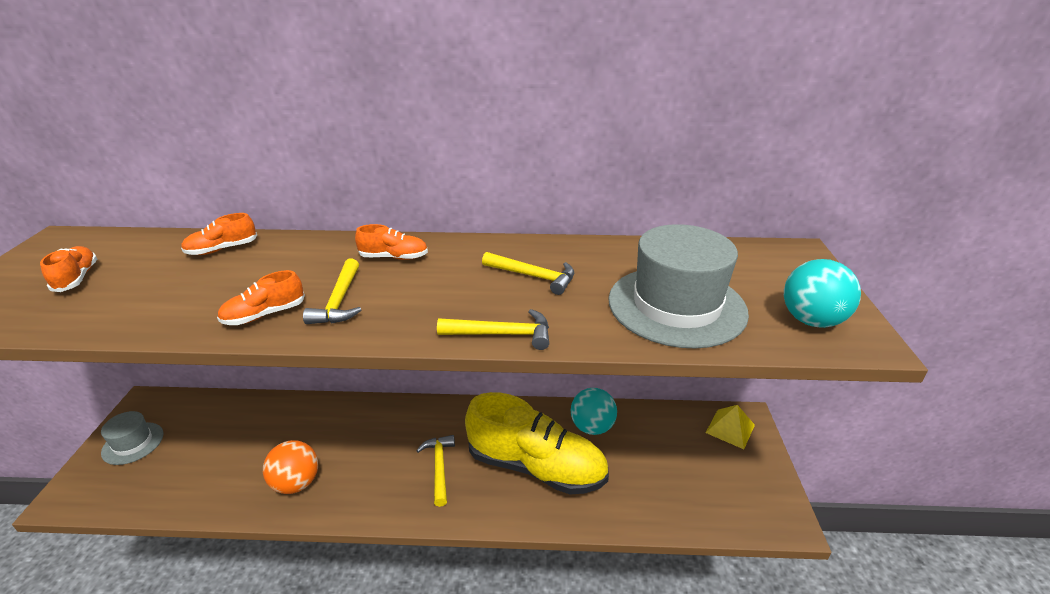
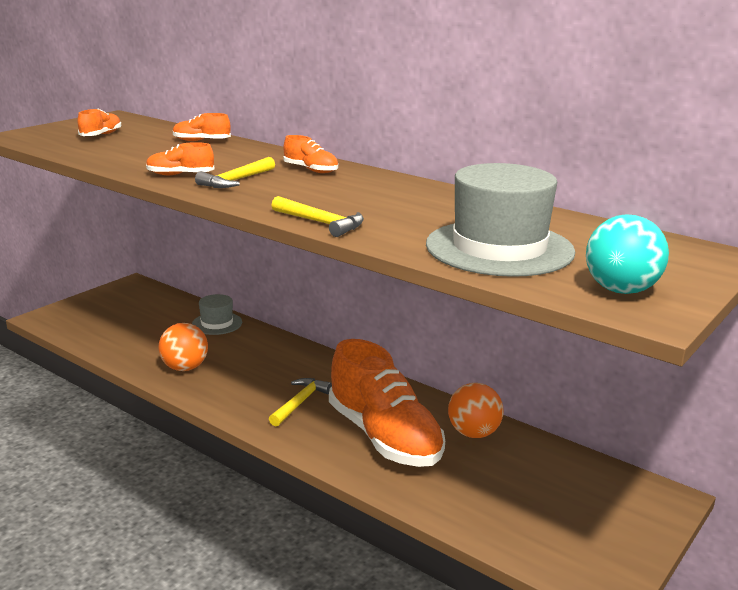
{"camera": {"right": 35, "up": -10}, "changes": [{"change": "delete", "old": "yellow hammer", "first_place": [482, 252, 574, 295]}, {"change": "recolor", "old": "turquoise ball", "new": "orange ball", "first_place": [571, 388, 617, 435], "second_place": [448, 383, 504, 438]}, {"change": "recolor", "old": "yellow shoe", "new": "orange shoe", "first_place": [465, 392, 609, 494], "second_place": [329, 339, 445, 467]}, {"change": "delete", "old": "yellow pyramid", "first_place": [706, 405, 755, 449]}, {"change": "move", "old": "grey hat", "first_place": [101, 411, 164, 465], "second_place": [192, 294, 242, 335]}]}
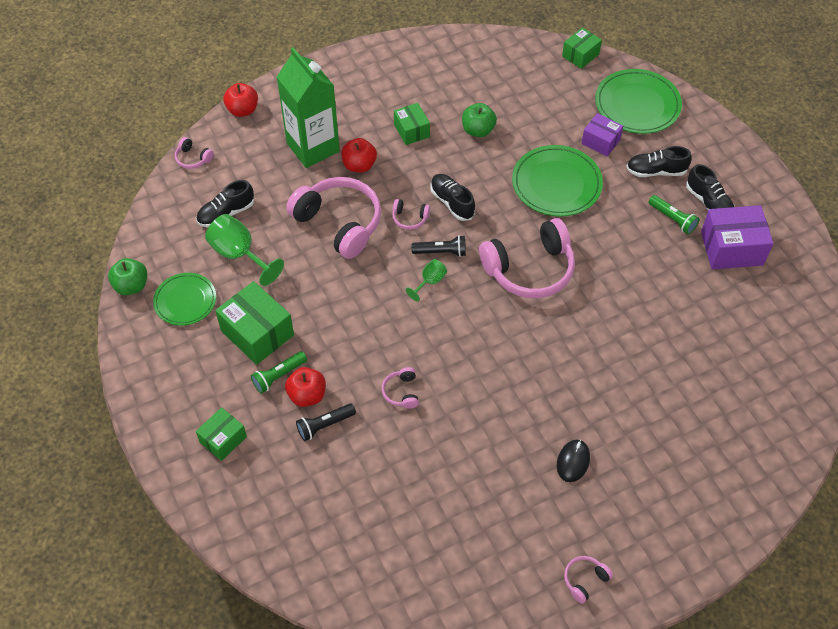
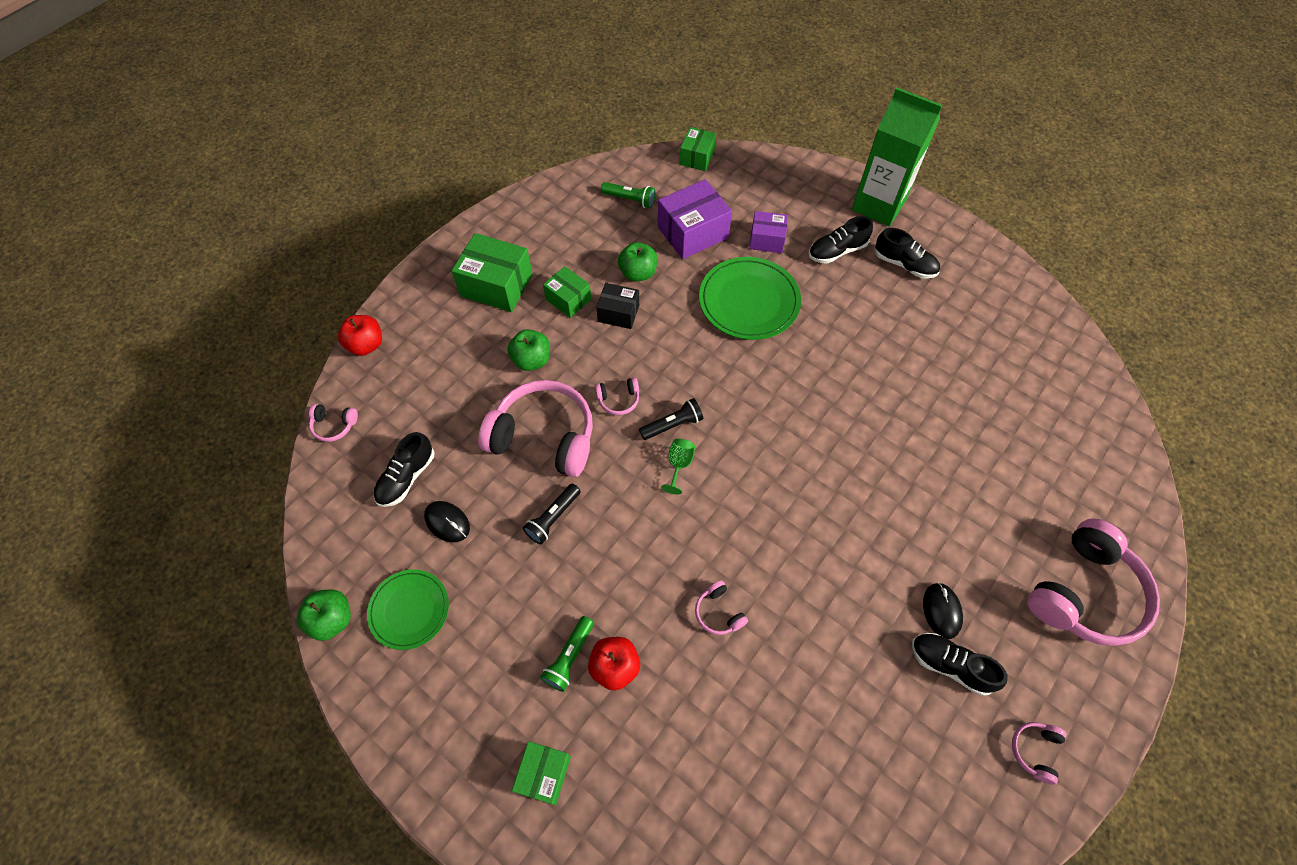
{"camera": {"right": -25, "up": 5}, "changes": [{"change": "move", "old": "green carton", "first_place": [277, 47, 340, 168], "second_place": [852, 87, 942, 226]}, {"change": "delete", "old": "green plate", "first_place": [595, 69, 682, 134]}, {"change": "recolor", "old": "red apple", "new": "green apple", "first_place": [341, 138, 377, 173], "second_place": [508, 329, 550, 371]}, {"change": "move", "old": "black shoe", "first_place": [430, 174, 475, 221], "second_place": [912, 633, 1008, 696]}, {"change": "move", "old": "green flashlight", "first_place": [648, 195, 699, 234], "second_place": [601, 182, 656, 208]}, {"change": "move", "old": "purple box", "first_place": [701, 205, 774, 269], "second_place": [658, 179, 732, 259]}, {"change": "replace", "old": "green goblet", "new": "black mouse", "first_place": [205, 214, 284, 286], "second_place": [424, 501, 470, 542]}, {"change": "move", "old": "pink headphones", "first_place": [479, 218, 575, 298], "second_place": [1027, 519, 1160, 646]}, {"change": "move", "old": "green box", "first_place": [215, 281, 294, 365], "second_place": [452, 233, 533, 312]}, {"change": "move", "old": "black flashlight", "first_place": [296, 403, 356, 441], "second_place": [523, 484, 581, 544]}, {"change": "insert", "new": "black box", "second_place": [596, 283, 639, 329]}]}
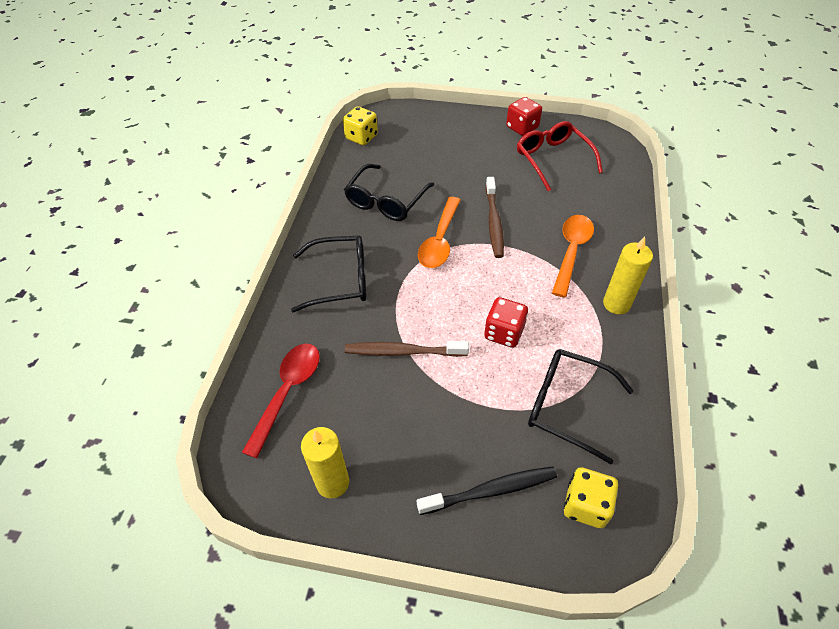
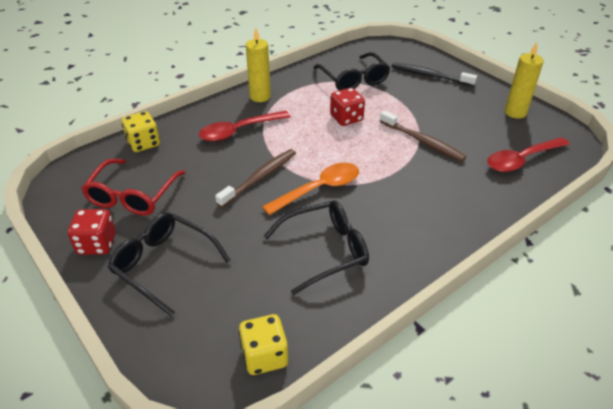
{"camera": {"right": -140, "up": -10}, "changes": [{"change": "recolor", "old": "orange spoon", "new": "red spoon", "first_place": [552, 215, 594, 298], "second_place": [199, 111, 290, 142]}, {"change": "move", "old": "black glasses", "first_place": [291, 236, 366, 312], "second_place": [108, 212, 231, 317]}, {"change": "move", "old": "yellow dice", "first_place": [564, 467, 618, 528], "second_place": [122, 111, 160, 152]}]}
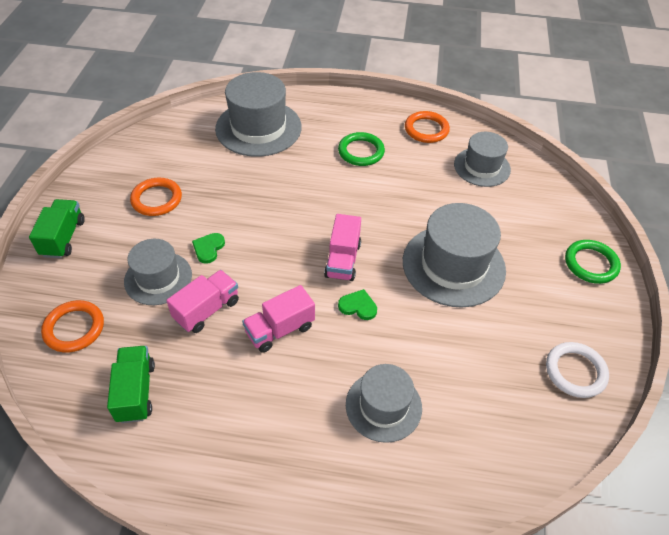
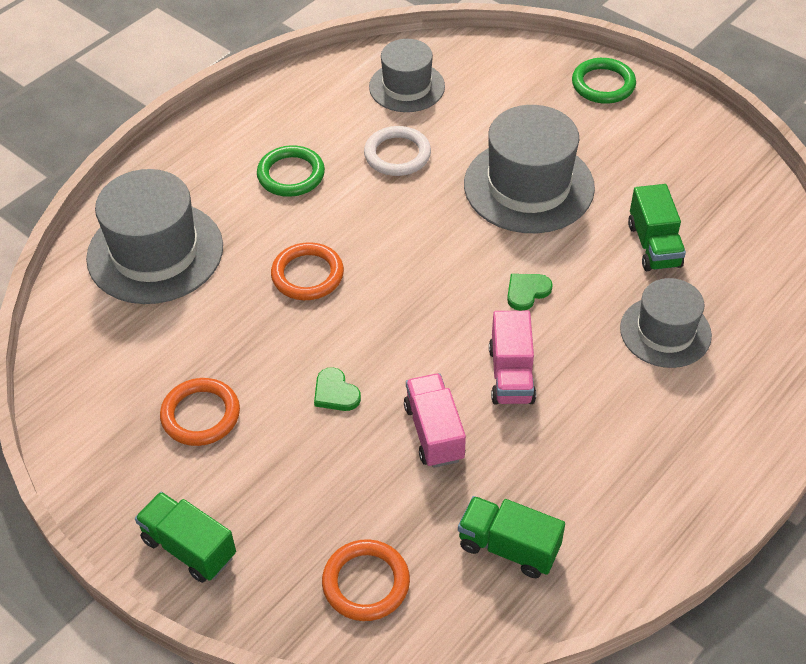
{"camera": {"right": -55, "up": 0}, "changes": [{"change": "move", "old": "orange ring", "first_place": [405, 111, 450, 143], "second_place": [271, 242, 344, 300]}, {"change": "delete", "old": "pink truck", "first_place": [324, 214, 361, 281]}, {"change": "delete", "old": "grey hat", "first_place": [124, 239, 192, 305]}, {"change": "move", "old": "white ring", "first_place": [546, 342, 609, 398], "second_place": [364, 126, 431, 176]}, {"change": "insert", "new": "green truck", "second_place": [628, 184, 686, 271]}]}
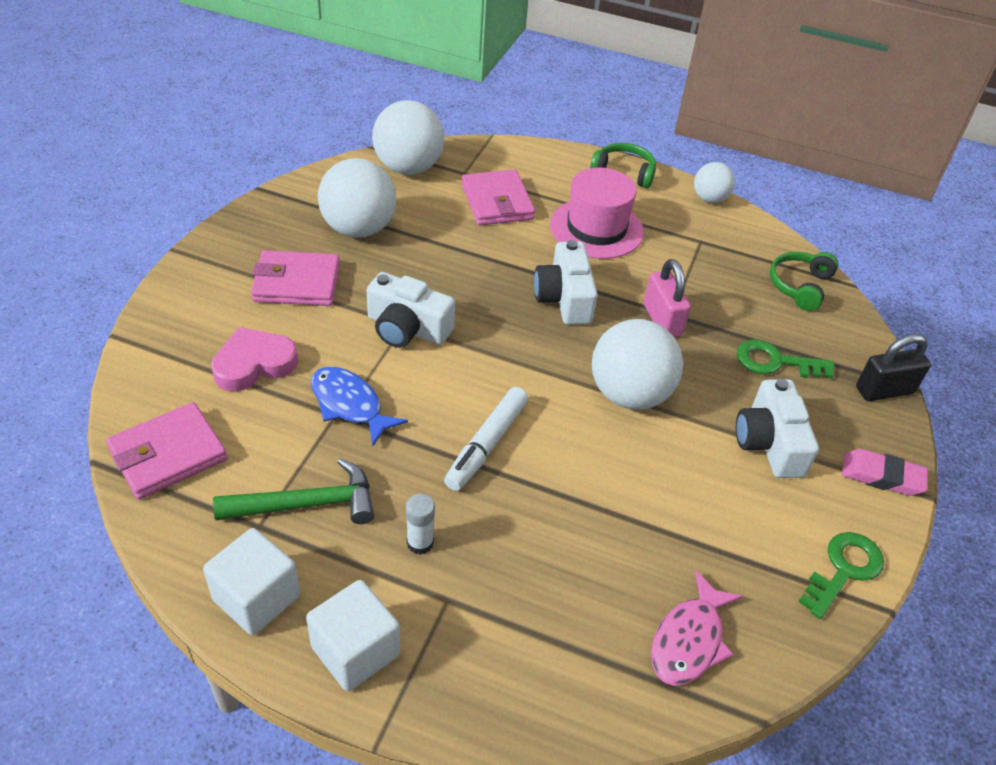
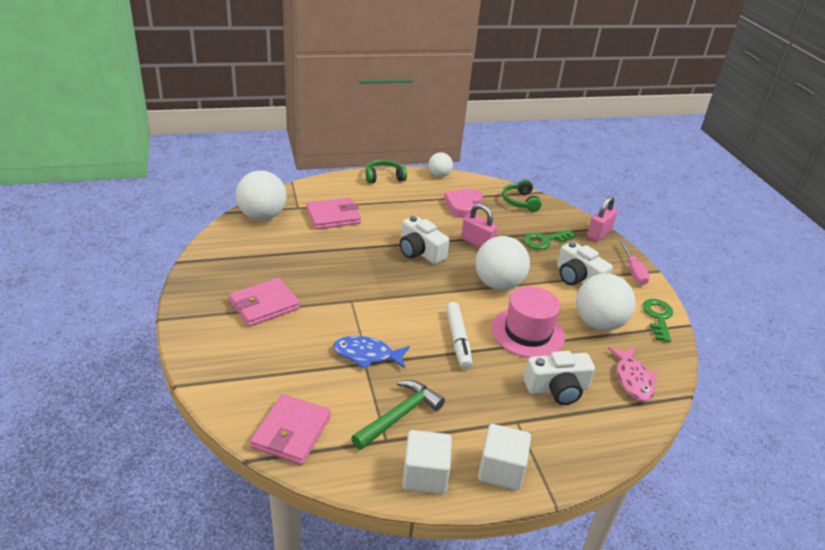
{"camera": {"right": -35, "up": -10}, "changes": [{"change": "move", "old": "white ball", "first_place": [318, 158, 396, 238], "second_place": [576, 273, 636, 331]}, {"change": "move", "old": "pink hat", "first_place": [550, 167, 644, 259], "second_place": [491, 286, 565, 358]}, {"change": "rotate", "old": "pink wallet", "first_place": [462, 169, 535, 226], "second_place": [306, 198, 361, 229], "degrees": -60}, {"change": "move", "old": "white camera", "first_place": [367, 272, 455, 348], "second_place": [524, 351, 595, 405]}, {"change": "move", "old": "pink heart", "first_place": [211, 327, 298, 392], "second_place": [444, 189, 483, 218]}, {"change": "recolor", "old": "black padlock", "new": "pink padlock", "first_place": [856, 334, 931, 401], "second_place": [587, 196, 617, 242]}, {"change": "replace", "old": "pink eraser", "new": "pink screwdriver", "first_place": [842, 449, 928, 496], "second_place": [620, 240, 650, 285]}, {"change": "delete", "old": "white glue stick", "first_place": [406, 493, 435, 555]}]}
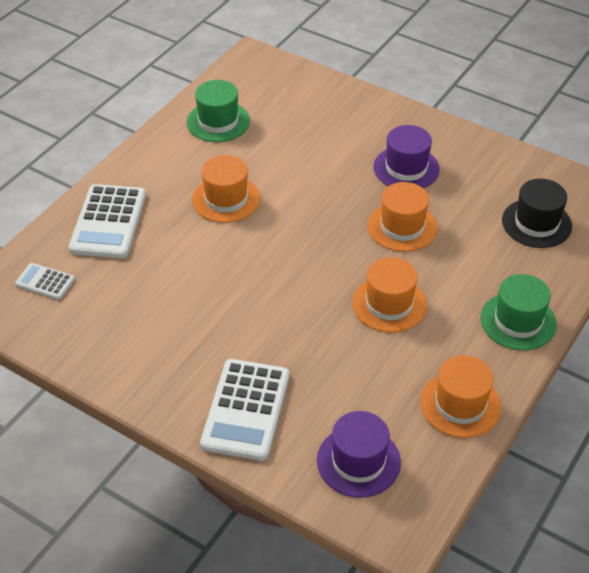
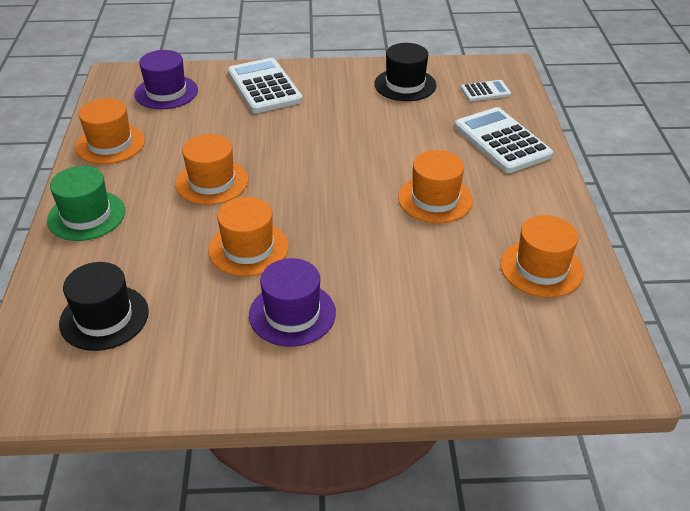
{"camera": {"right": 145, "up": -5}, "changes": [{"change": "recolor", "old": "green hat", "new": "orange hat", "first_place": [187, 80, 250, 142], "second_place": [500, 215, 584, 297]}, {"change": "insert", "new": "black hat", "second_place": [374, 43, 437, 101]}]}
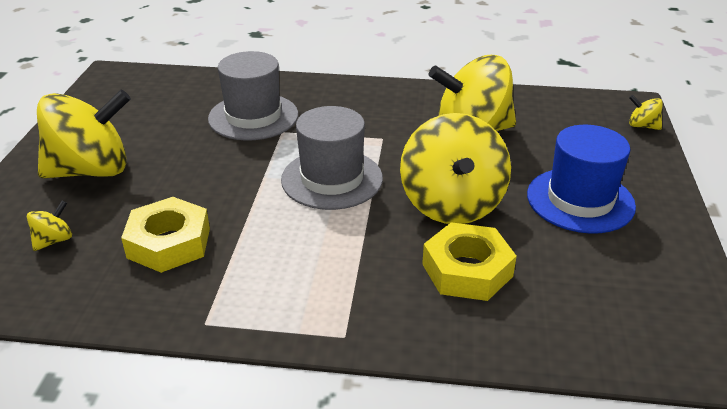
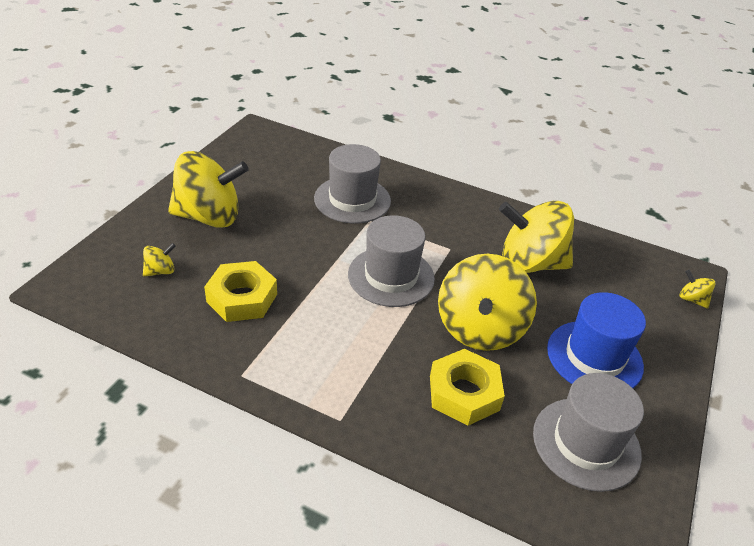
{"camera": {"right": 15, "up": 5}, "changes": [{"change": "insert", "new": "grey hat", "second_place": [533, 373, 644, 492]}]}
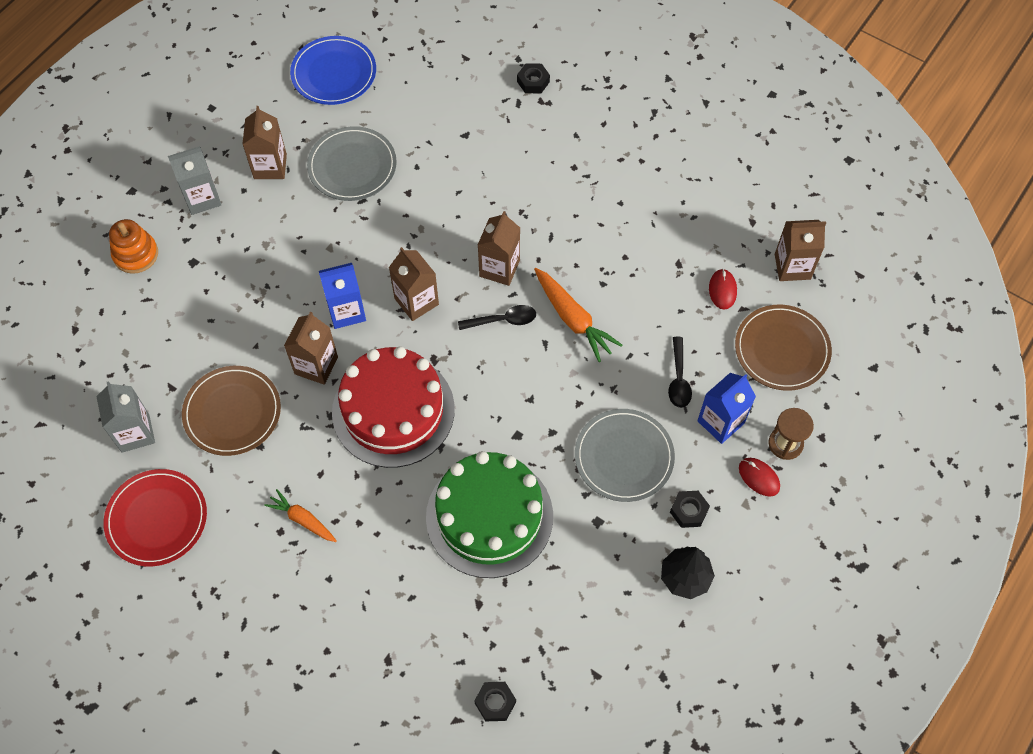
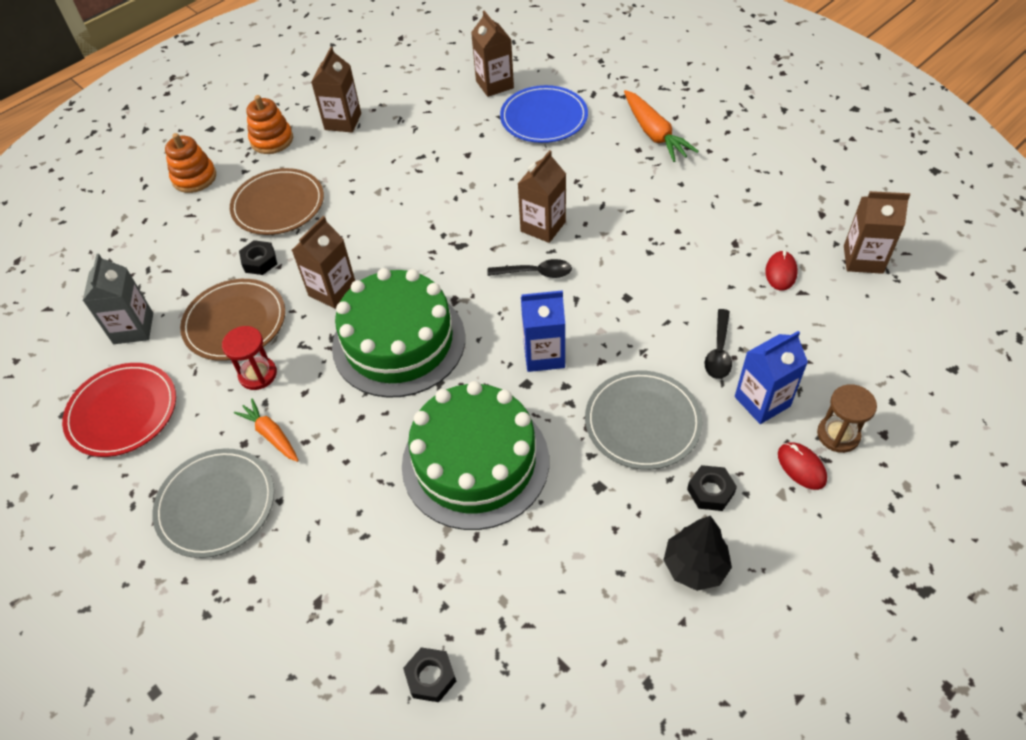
{"camera": {"right": 15, "up": -10}, "changes": [{"change": "move", "old": "blue plate", "first_place": [290, 36, 376, 105], "second_place": [500, 85, 588, 143]}, {"change": "move", "old": "black nut", "first_place": [517, 63, 550, 93], "second_place": [239, 240, 277, 275]}, {"change": "move", "old": "grey plate", "first_place": [307, 126, 397, 201], "second_place": [152, 448, 274, 558]}, {"change": "replace", "old": "grey carton", "new": "orange stacking toy", "first_place": [168, 146, 221, 215], "second_place": [246, 95, 293, 154]}, {"change": "move", "old": "brown carton", "first_place": [389, 247, 439, 321], "second_place": [471, 11, 514, 97]}, {"change": "move", "old": "blue carton", "first_place": [319, 263, 366, 329], "second_place": [521, 290, 565, 372]}, {"change": "move", "old": "orange carrot", "first_place": [534, 268, 622, 362], "second_place": [624, 90, 699, 162]}, {"change": "move", "old": "brown plate", "first_place": [735, 305, 832, 391], "second_place": [230, 168, 324, 235]}, {"change": "recolor", "old": "red cake", "new": "green cake", "first_place": [332, 346, 455, 468], "second_place": [332, 268, 465, 398]}, {"change": "insert", "new": "red hourglass", "second_place": [222, 326, 277, 390]}]}
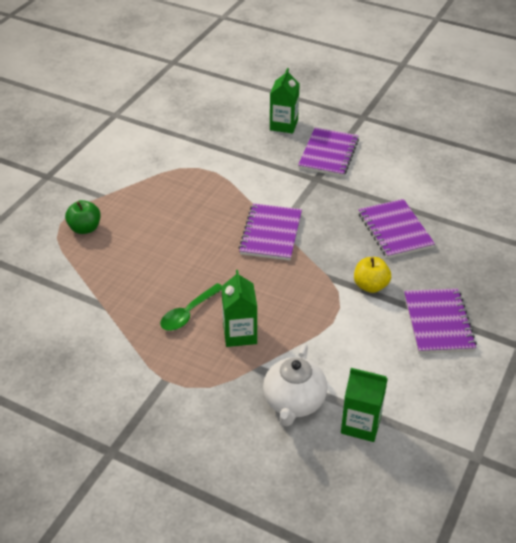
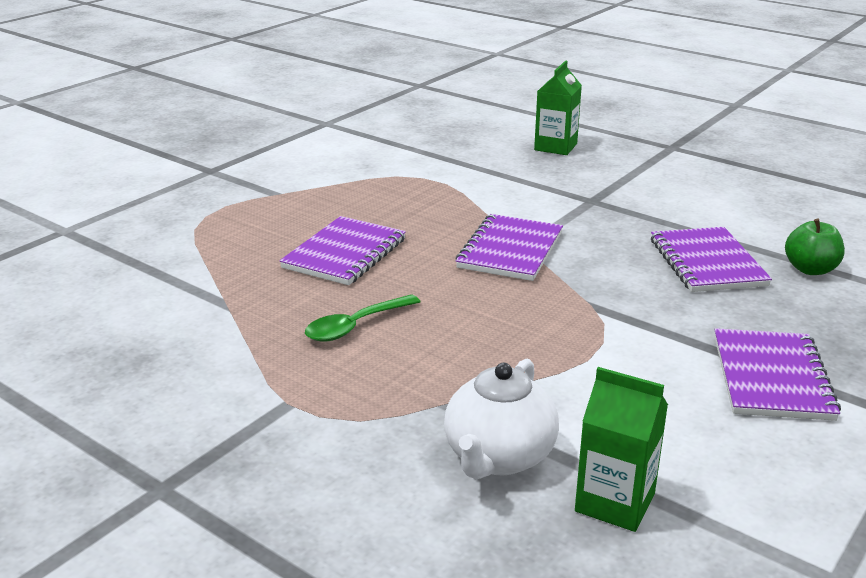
{"camera": {"right": 10, "up": -15}, "changes": [{"change": "move", "old": "purple notebook", "first_place": [298, 127, 359, 177], "second_place": [279, 216, 406, 285]}, {"change": "move", "old": "green apple", "first_place": [65, 200, 101, 234], "second_place": [785, 219, 845, 275]}, {"change": "delete", "old": "yellow apple", "first_place": [354, 257, 391, 293]}, {"change": "delete", "old": "green carton", "first_place": [221, 270, 257, 347]}]}
